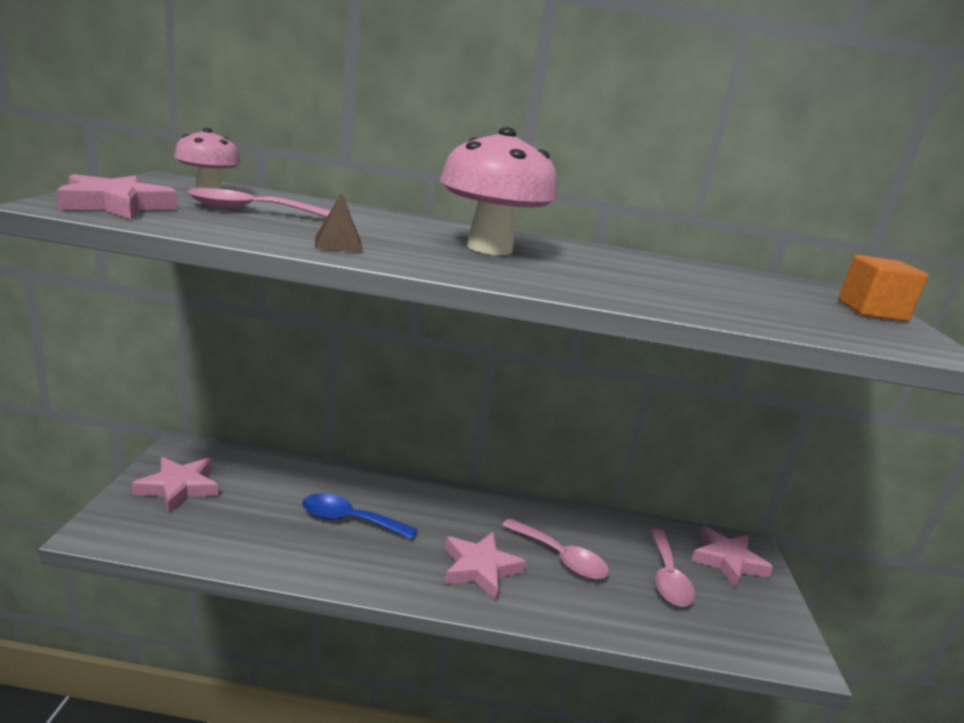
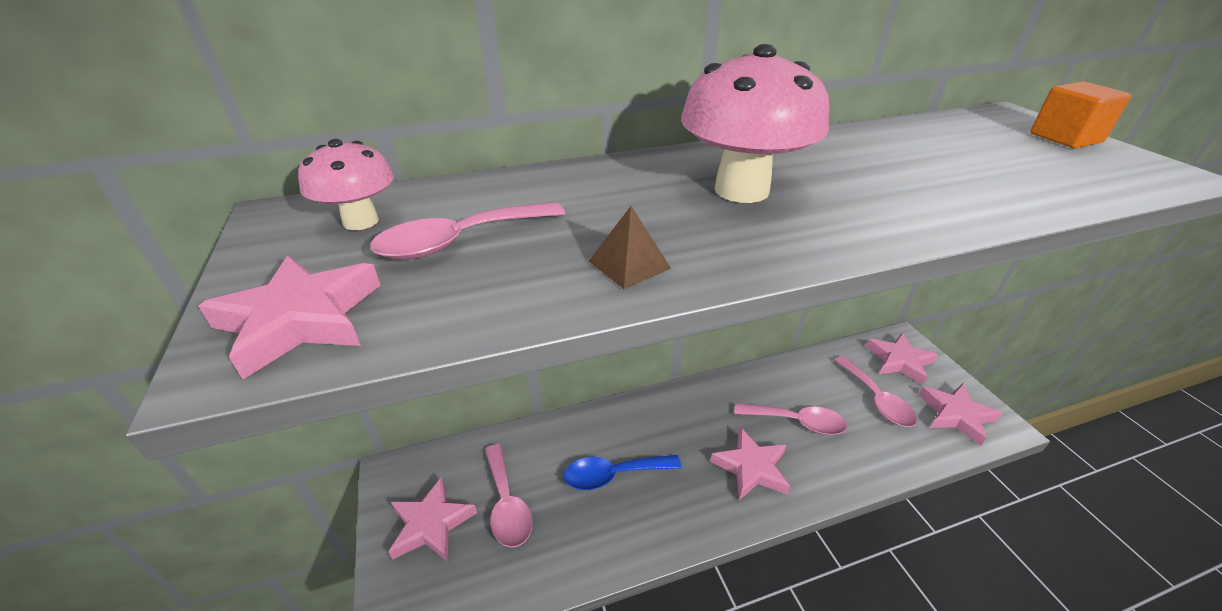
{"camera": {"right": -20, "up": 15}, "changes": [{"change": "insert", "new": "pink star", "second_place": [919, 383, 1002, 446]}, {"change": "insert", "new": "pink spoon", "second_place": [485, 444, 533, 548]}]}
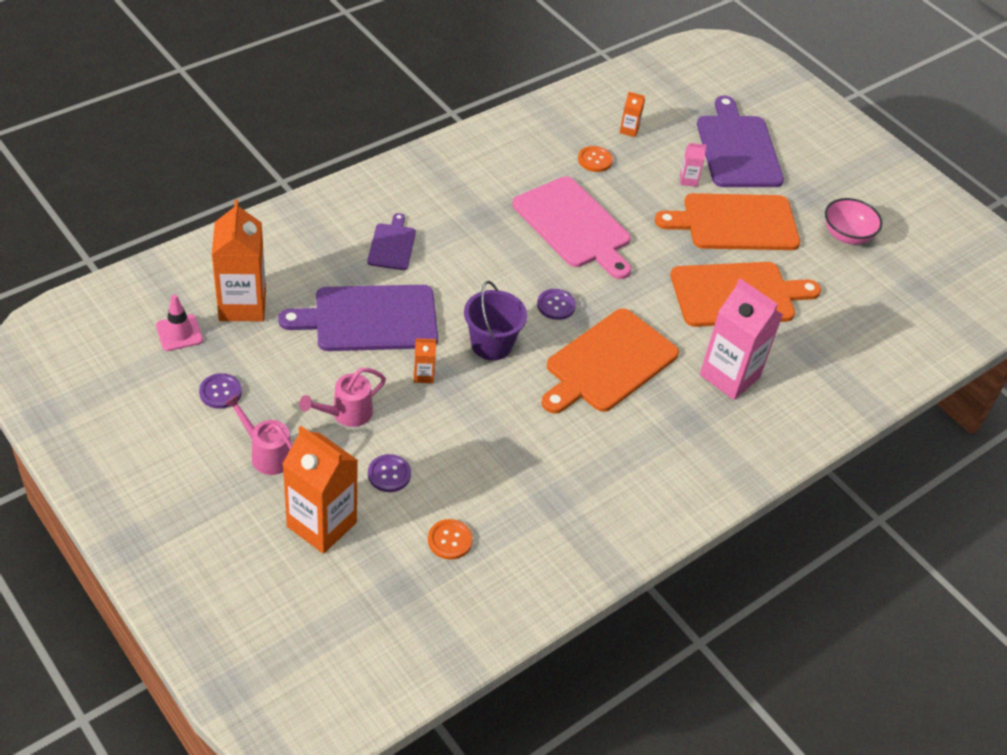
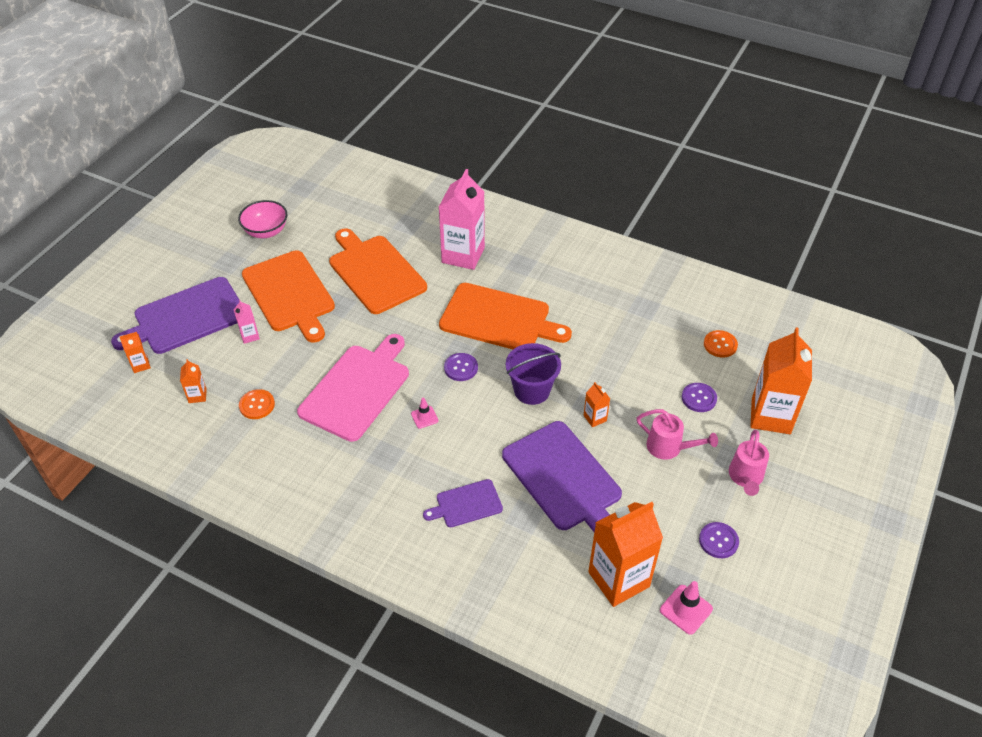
{"camera": {"right": -110, "up": 0}, "changes": [{"change": "insert", "new": "orange carton", "second_place": [120, 332, 151, 373]}, {"change": "insert", "new": "pink traffic cone", "second_place": [411, 397, 439, 429]}]}
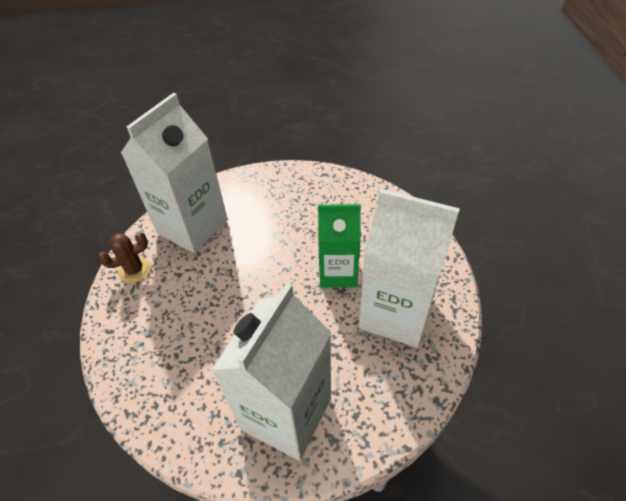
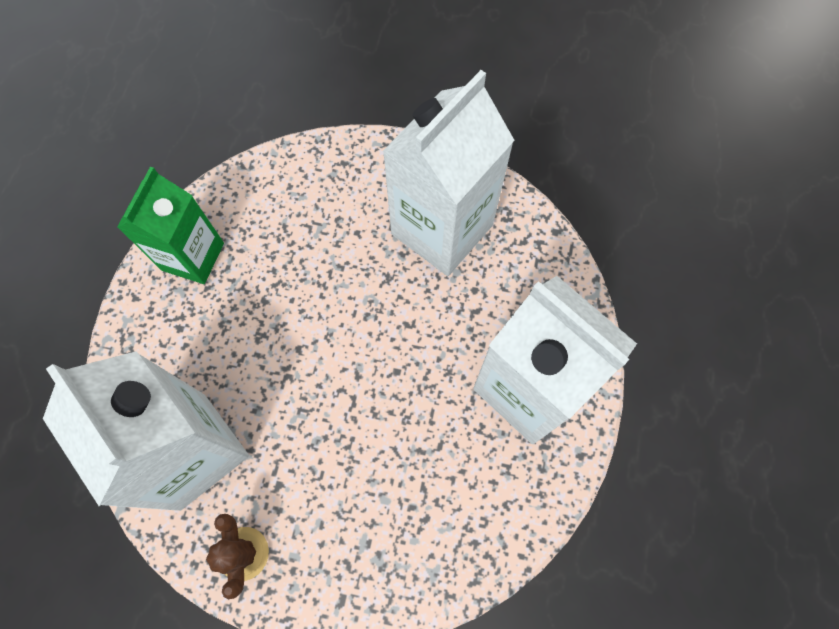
{"camera": {"right": -75, "up": 20}, "changes": [{"change": "move", "old": "green carton", "first_place": [318, 204, 361, 287], "second_place": [117, 167, 224, 284]}]}
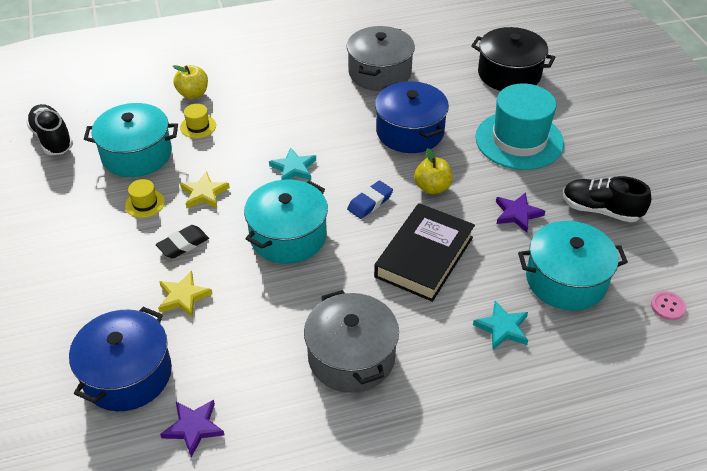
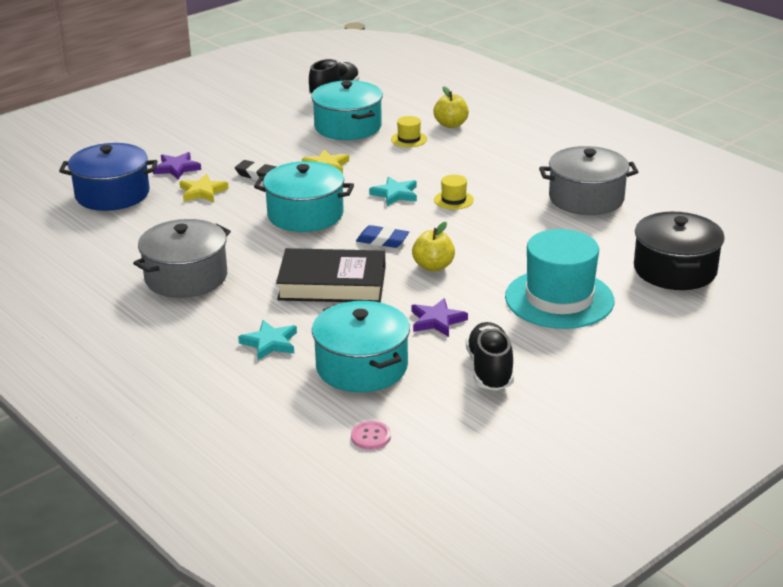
{"camera": {"right": 65, "up": -15}, "changes": [{"change": "delete", "old": "blue pot", "first_place": [375, 81, 449, 153]}, {"change": "move", "old": "yellow hat", "first_place": [125, 179, 165, 218], "second_place": [434, 175, 474, 210]}, {"change": "move", "old": "purple star", "first_place": [160, 400, 224, 458], "second_place": [153, 152, 201, 179]}]}
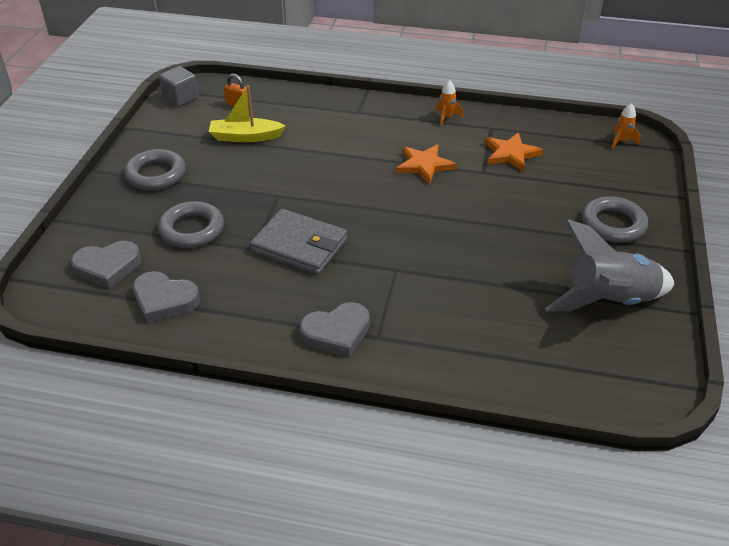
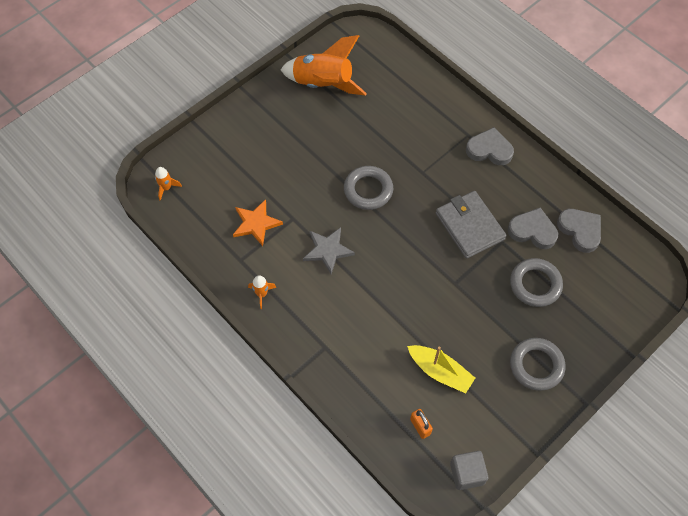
{"camera": {"right": -145, "up": 20}, "changes": [{"change": "recolor", "old": "orange star", "new": "grey star", "first_place": [396, 144, 456, 185], "second_place": [303, 227, 355, 274]}, {"change": "move", "old": "grey ring", "first_place": [582, 196, 648, 243], "second_place": [344, 166, 393, 210]}, {"change": "recolor", "old": "grey rocket", "new": "orange rocket", "first_place": [545, 219, 674, 311], "second_place": [281, 35, 367, 96]}, {"change": "move", "old": "grey heart", "first_place": [71, 241, 141, 289], "second_place": [508, 208, 558, 249]}]}
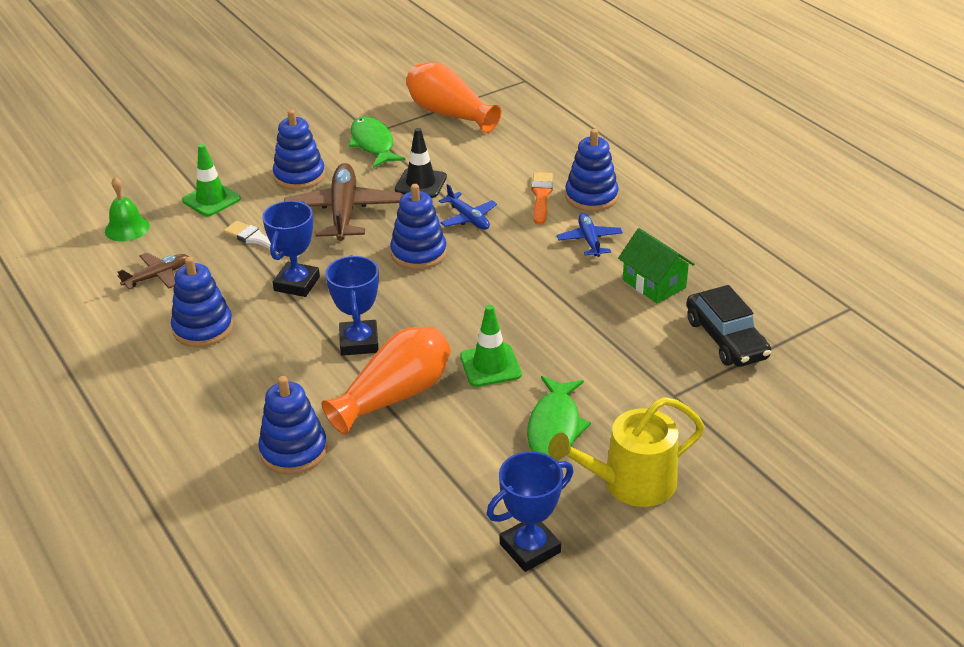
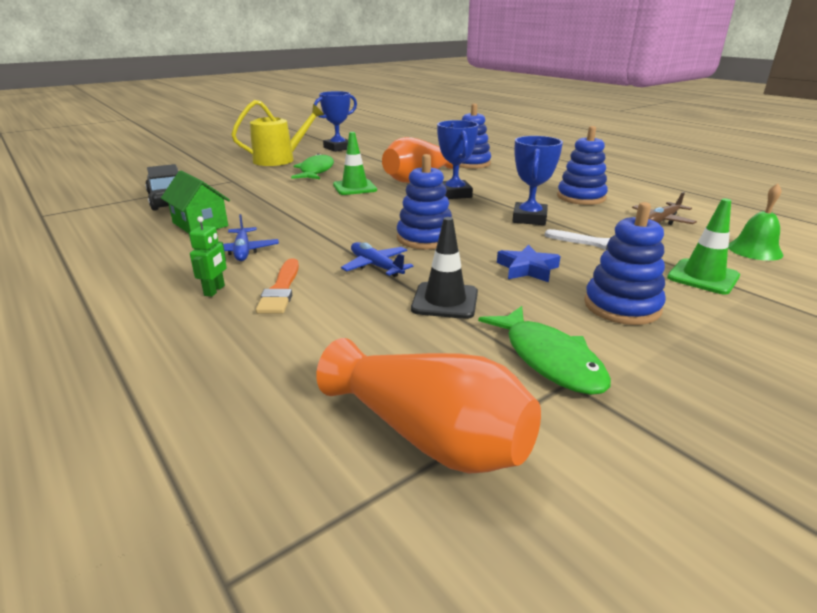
{"camera": {"right": 175, "up": -10}, "changes": [{"change": "replace", "old": "blue stacking toy", "new": "green robot", "first_place": [565, 129, 619, 211], "second_place": [189, 216, 227, 297]}, {"change": "replace", "old": "brown plane", "new": "blue star", "first_place": [284, 163, 402, 241], "second_place": [497, 245, 560, 282]}]}
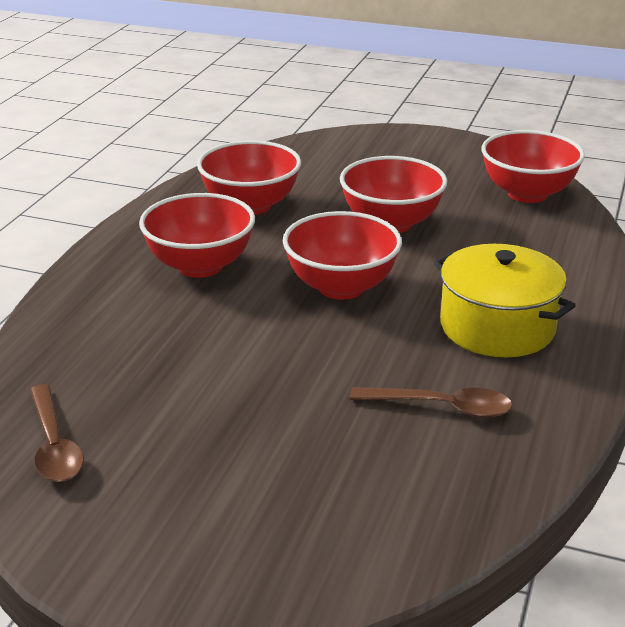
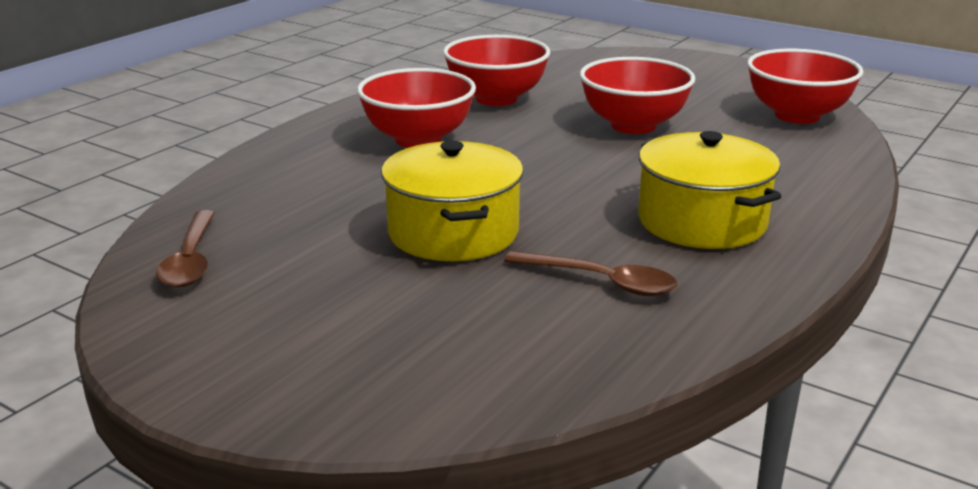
{"camera": {"right": 15, "up": -5}, "changes": [{"change": "delete", "old": "red bowl", "first_place": [283, 211, 402, 300]}, {"change": "insert", "new": "yellow pot", "second_place": [381, 141, 524, 261]}]}
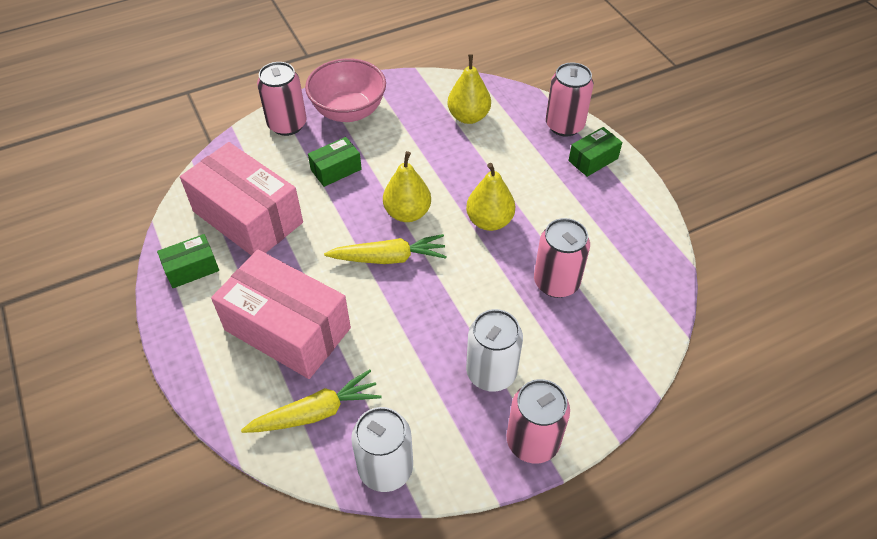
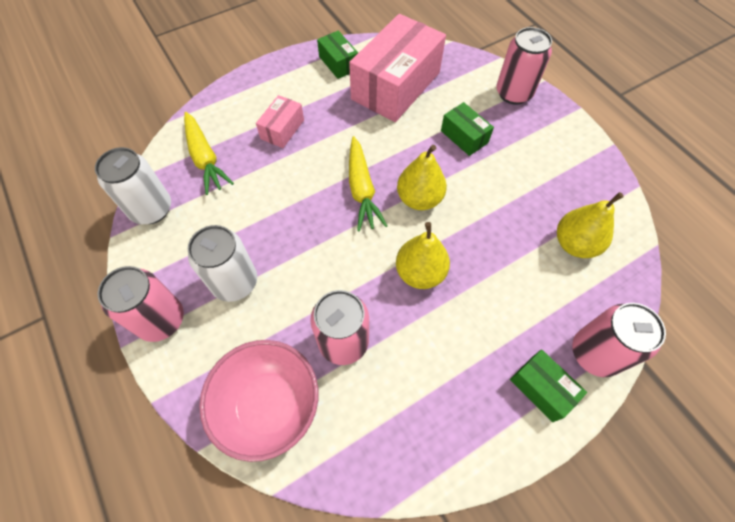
{"camera": {"right": 85, "up": 10}, "changes": [{"change": "move", "old": "pink bowl", "first_place": [305, 58, 386, 122], "second_place": [199, 340, 318, 462]}, {"change": "resize", "old": "pink box", "first_place": [211, 249, 351, 379], "second_place": [256, 95, 304, 148], "factor": 0.47}]}
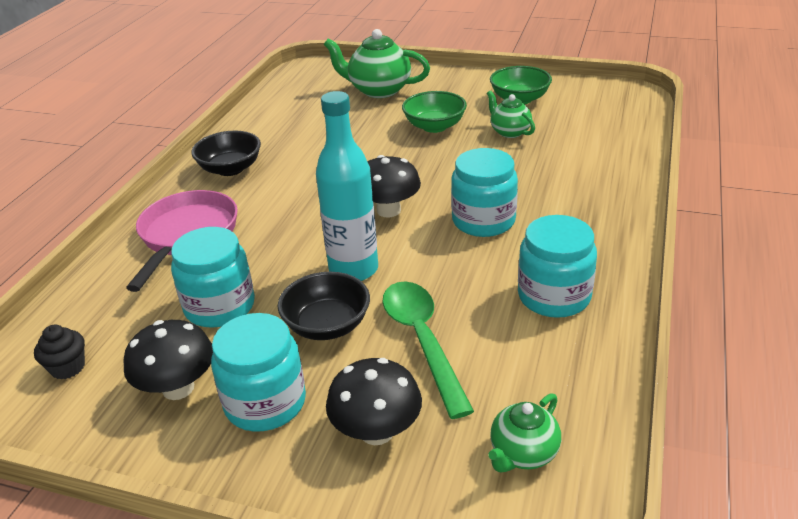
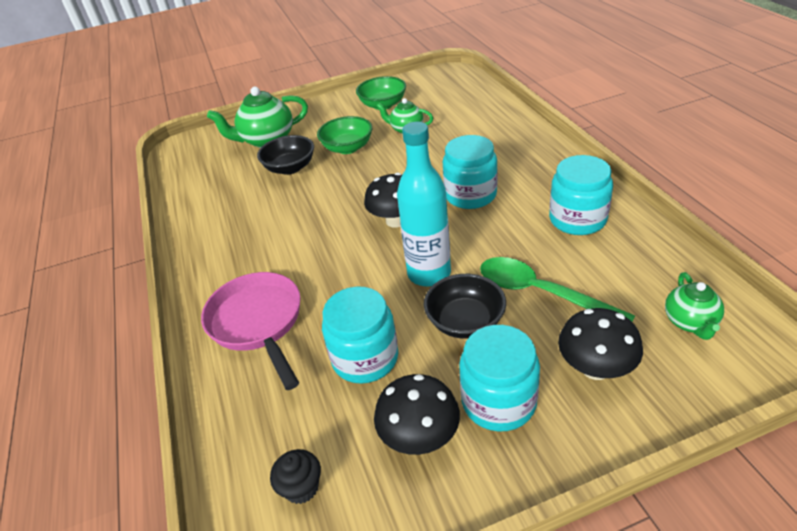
{"camera": {"right": -35, "up": 5}, "changes": [{"change": "move", "old": "black bowl", "first_place": [191, 131, 261, 176], "second_place": [257, 135, 314, 175]}]}
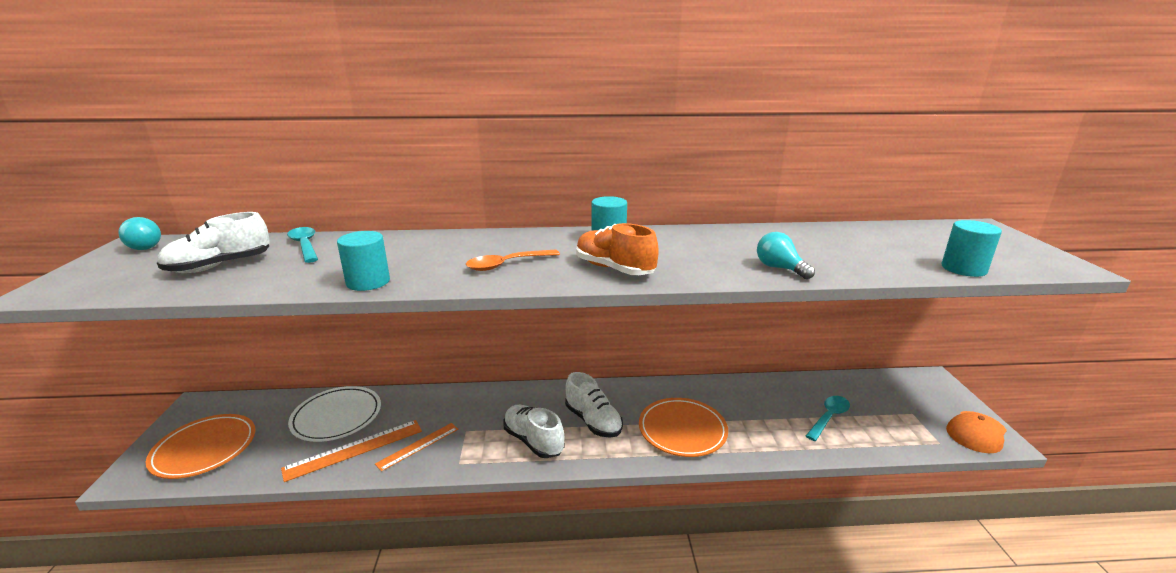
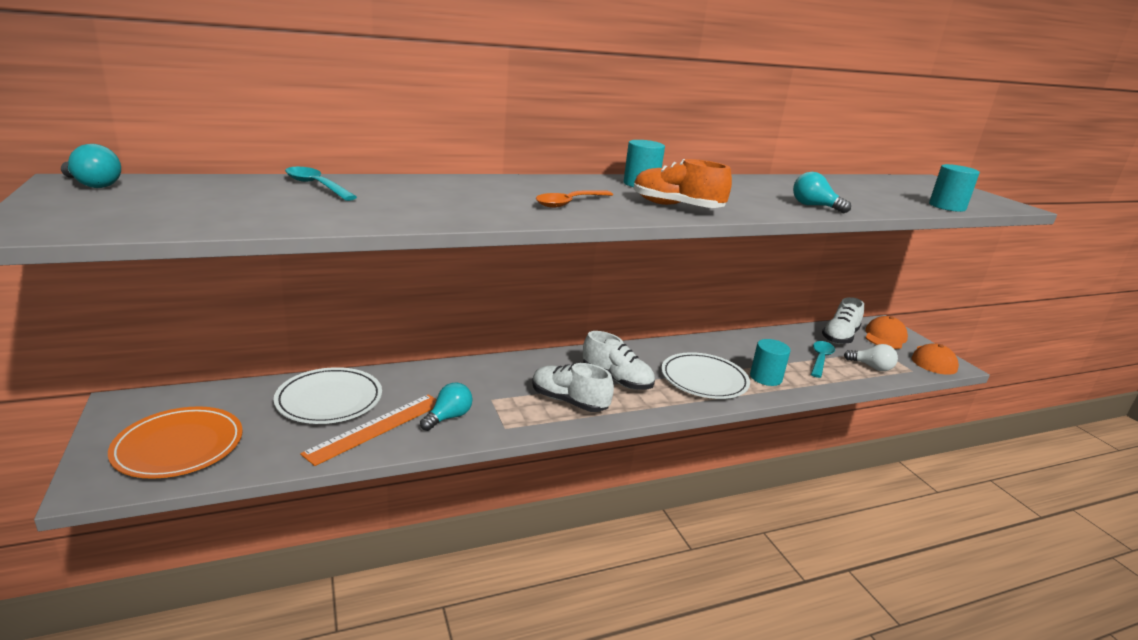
{"camera": {"right": -20, "up": 0}, "changes": [{"change": "move", "old": "white shoe", "first_place": [157, 212, 270, 273], "second_place": [822, 297, 864, 344]}, {"change": "move", "old": "turquoise cylinder", "first_place": [337, 231, 390, 291], "second_place": [750, 339, 791, 386]}, {"change": "recolor", "old": "orange plate", "new": "white plate", "first_place": [639, 398, 728, 457], "second_place": [661, 352, 750, 399]}, {"change": "replace", "old": "orange ruler", "new": "turquoise light bulb", "first_place": [375, 423, 458, 471], "second_place": [420, 383, 473, 431]}, {"change": "insert", "new": "orange cap", "second_place": [865, 316, 908, 349]}, {"change": "insert", "new": "white light bulb", "second_place": [844, 344, 898, 371]}]}
